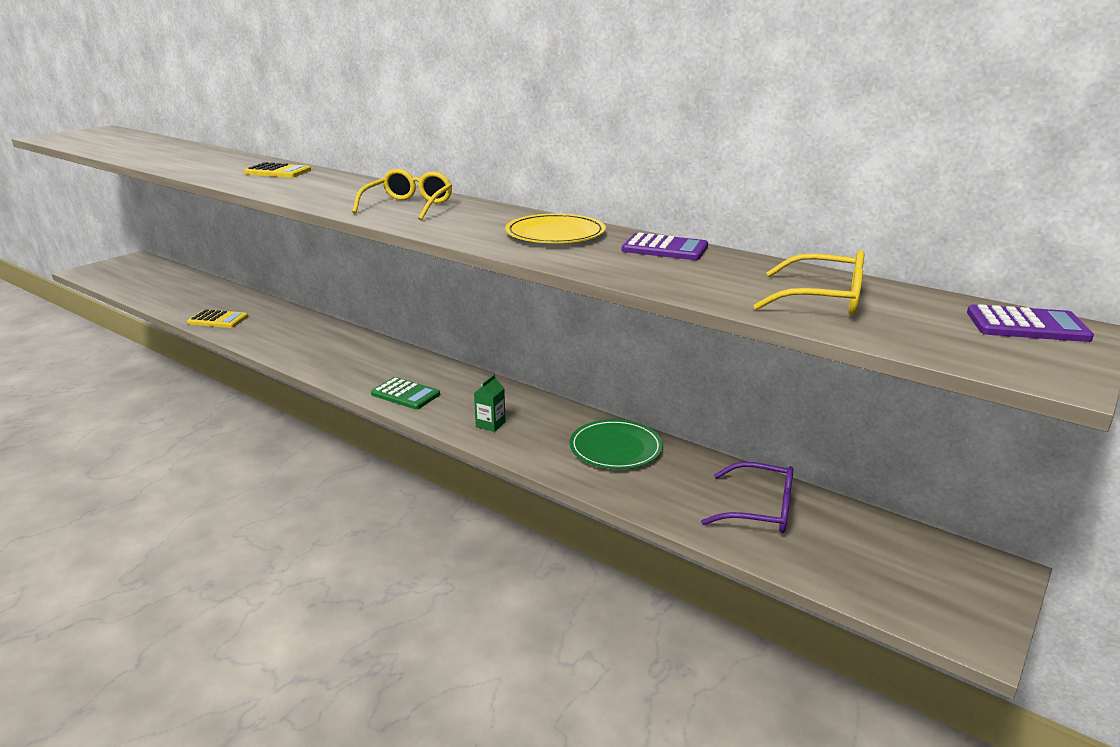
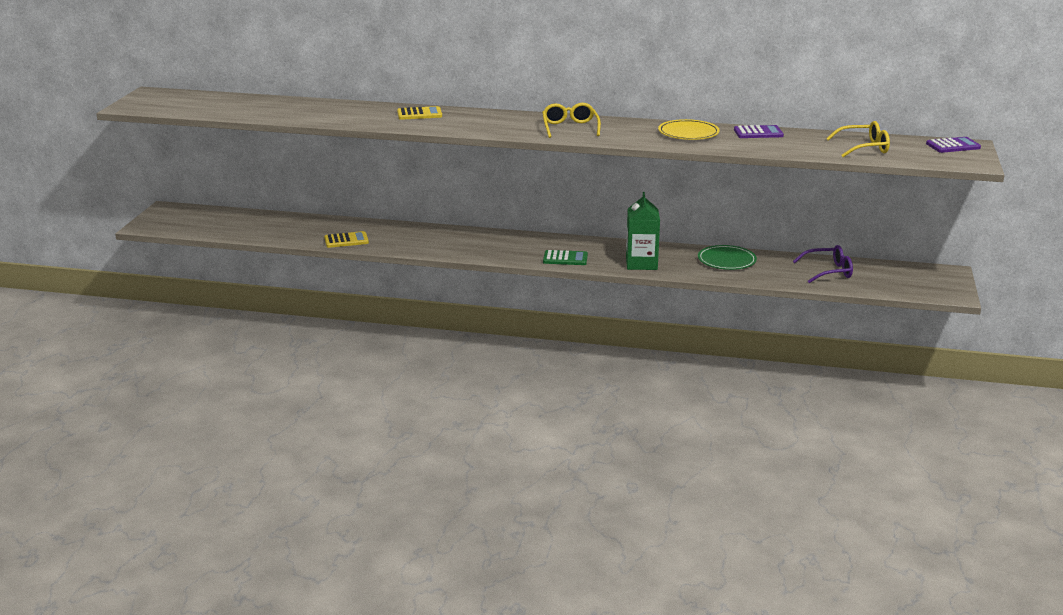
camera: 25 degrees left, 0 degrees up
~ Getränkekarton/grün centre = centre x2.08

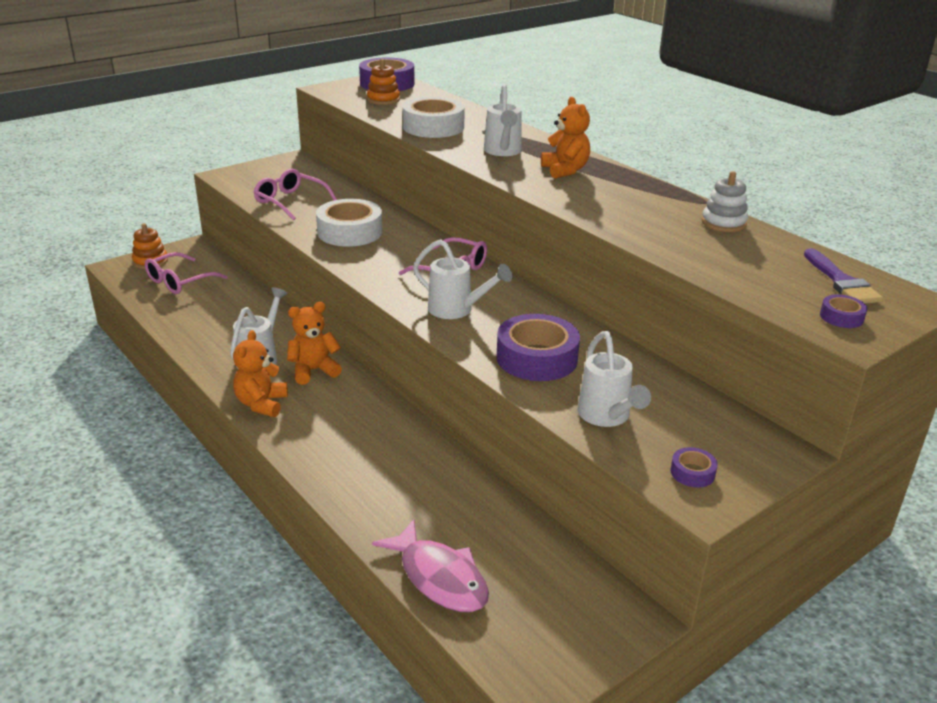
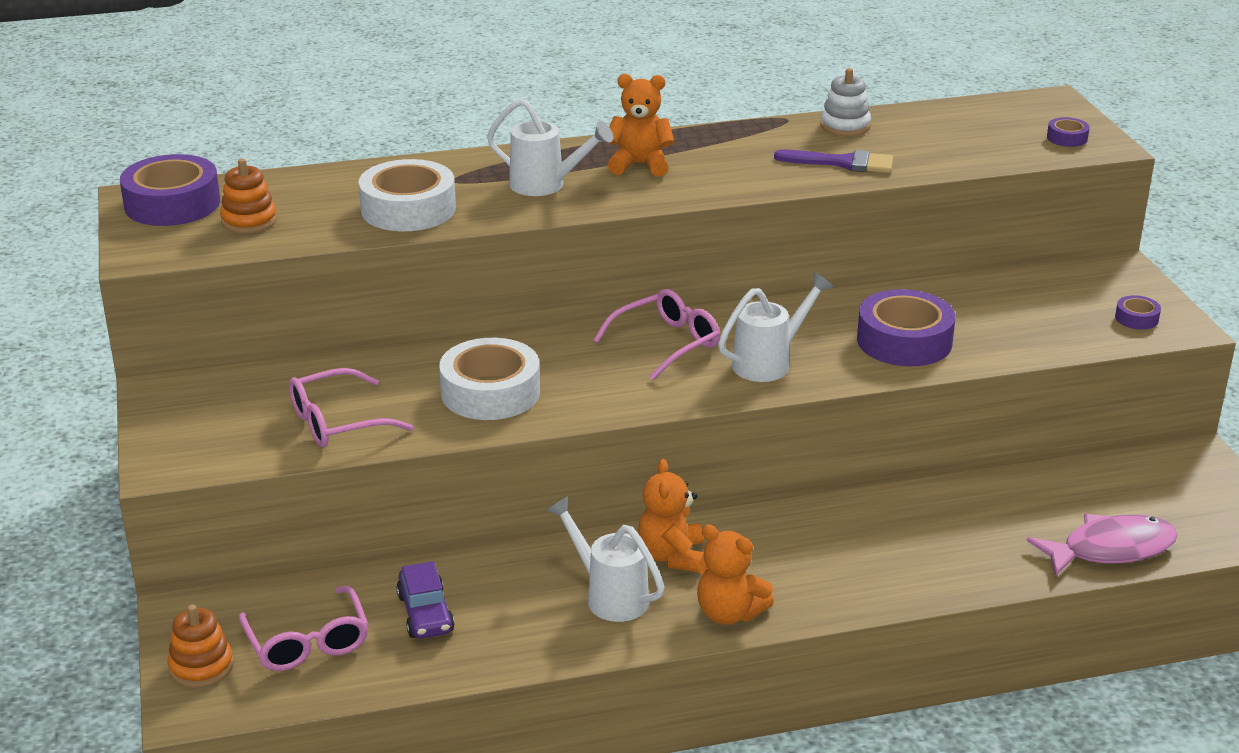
camera: 65 degrees left, 0 degrees up
~ Pinsel/lila middle right to top right
- Gießkanne/weiß (4th from left) centre
+ Auto/lila bottom centre

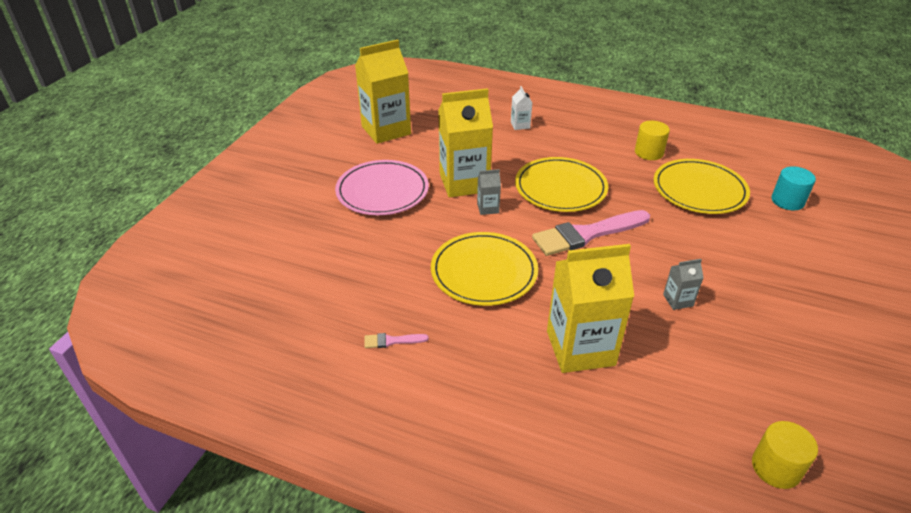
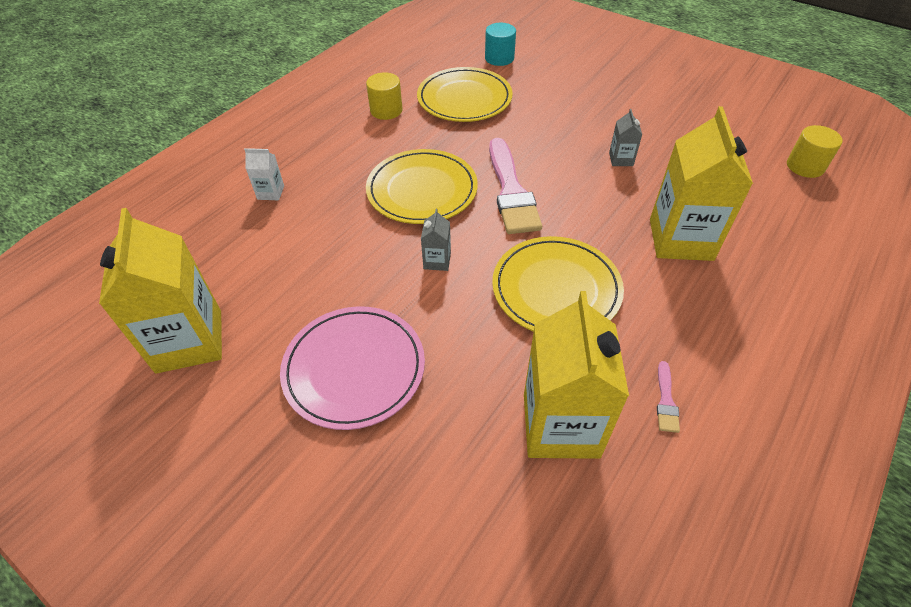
camera: 75 degrees left, 10 degrees up
~ Getränkekarton/gelb (2nd from left) top centre to centre

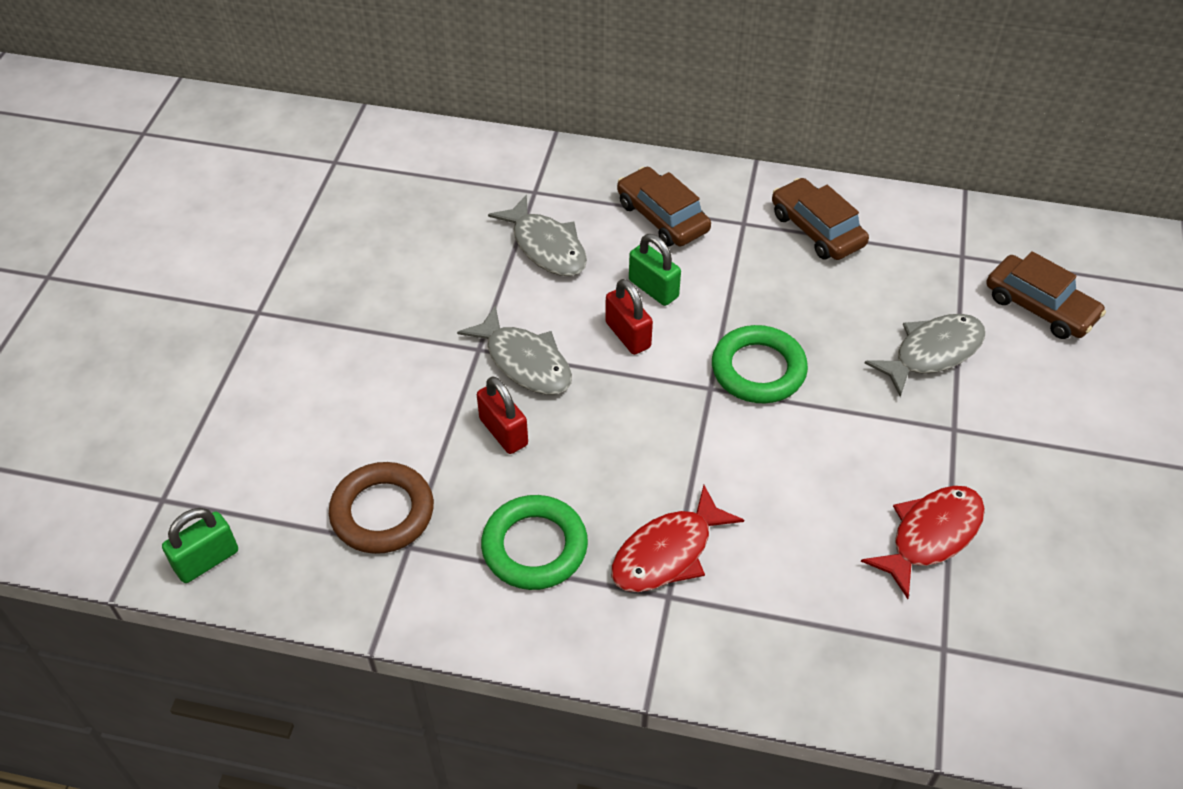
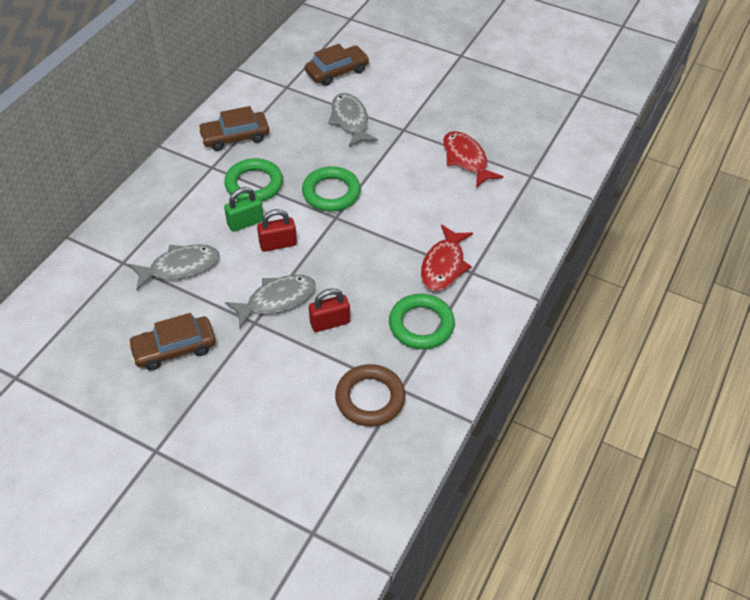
camera: 75 degrees left, 0 degrees up
~ Auto/braun (1st from left) top centre to middle left
~ Fisch/rot (1st from left) bottom centre = centre 45 degrees clockwise
- Vorhängeschloss/grün (1st from left) bottom left
+ Ring/grün (1st from left) top centre

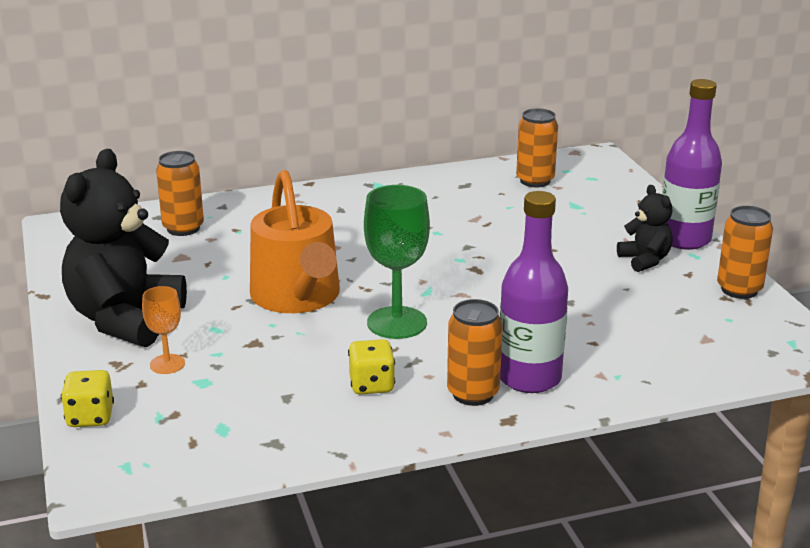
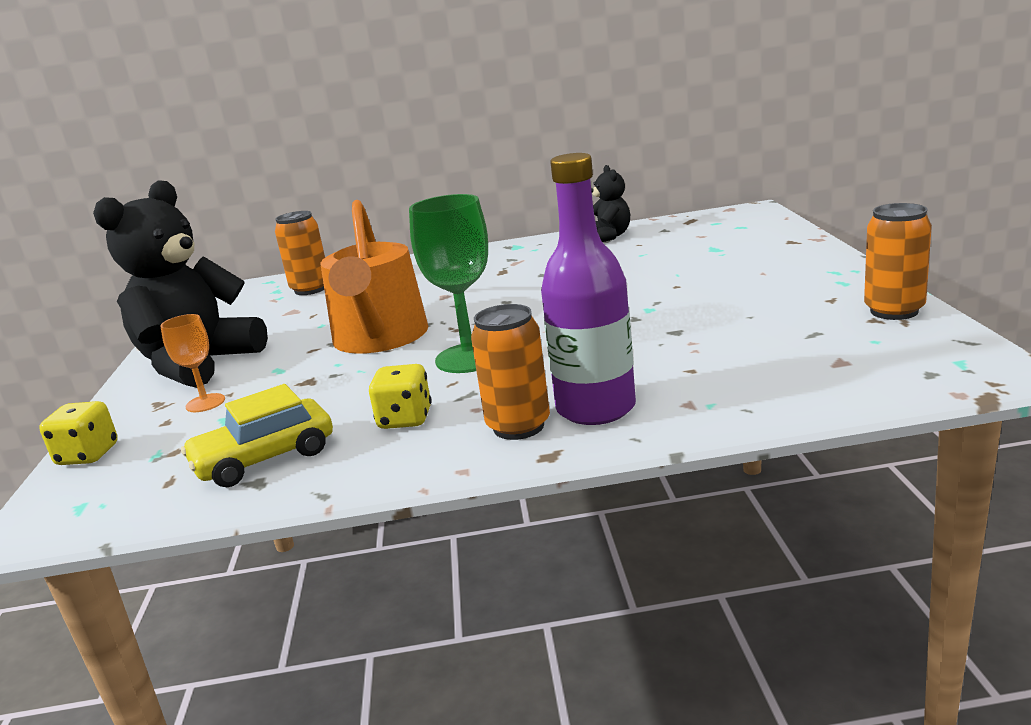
camera: 15 degrees right, 5 degrees down
- Flasche/lila (2nd from left) top right
- Dose/orange (3rd from left) top centre
~ Teddybär/schwarz (2nd from left) middle right to top centre
+ Auto/gelb middle left

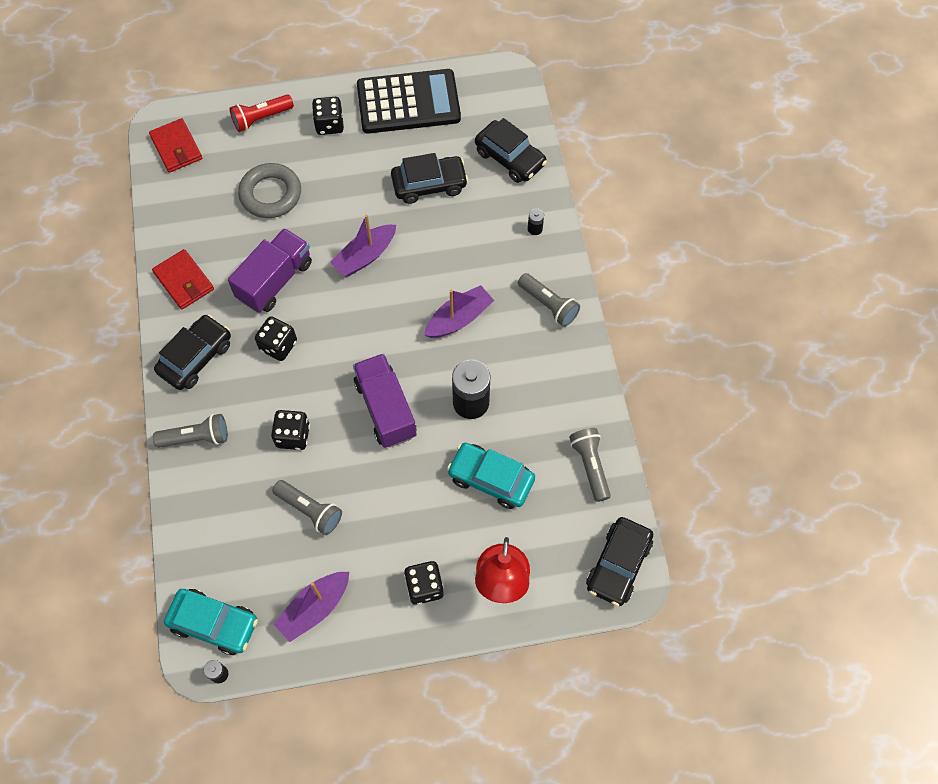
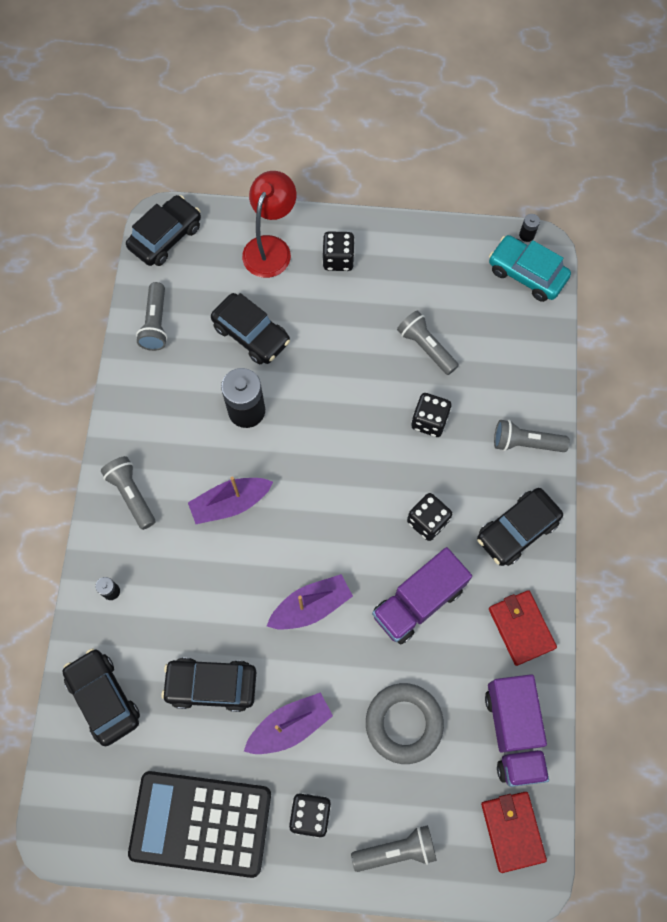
camera: 165 degrees left, 5 degrees up
~ Taschenlampe/rot top left to Taschenlampe/grau (3rd from left) bottom centre
~ Lastwagen/lila (2nd from left) centre to bottom right
~ Auto/türkis (2nd from left) centre to Auto/schwarz (4th from left) centre
~ Boot/lila (1st from left in the first image) bottom left to Boot/lila (2nd from left) bottom centre

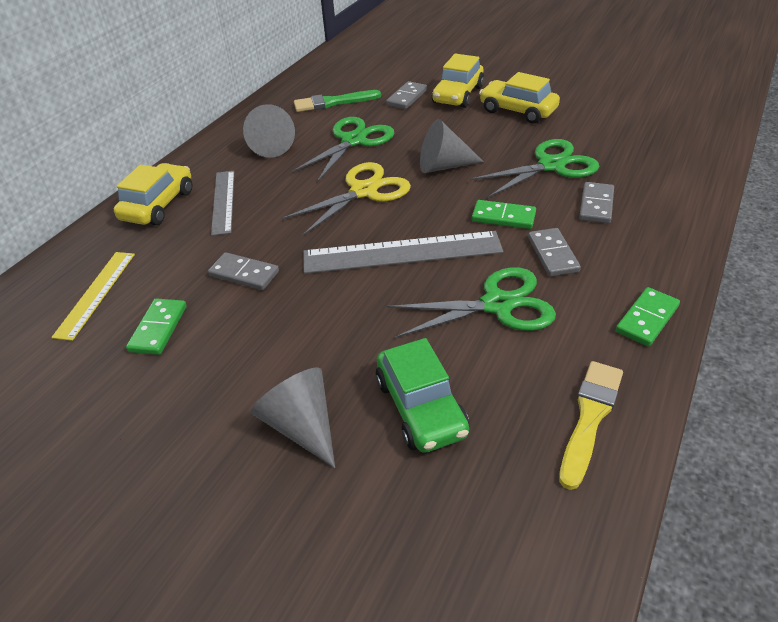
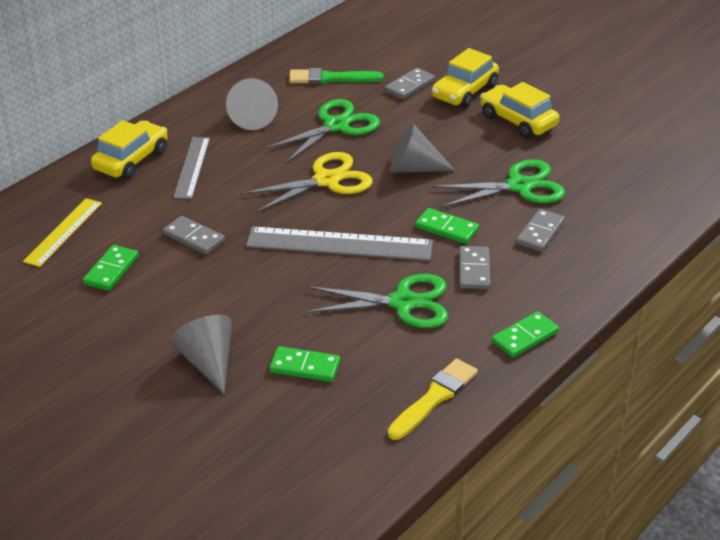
camera: 10 degrees right, 5 degrees down
~ Auto/grün centre to Dominostein/grün (2nd from left) bottom centre

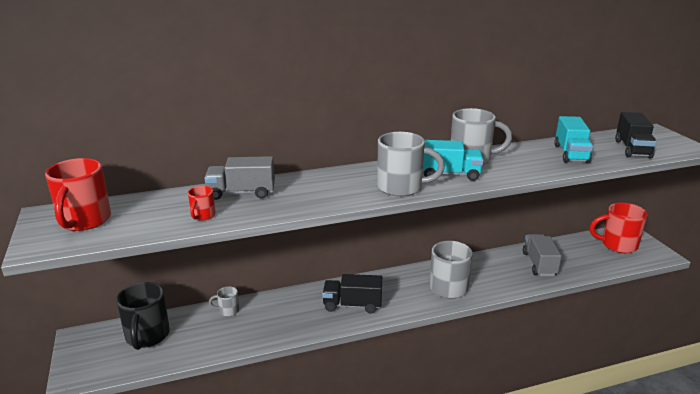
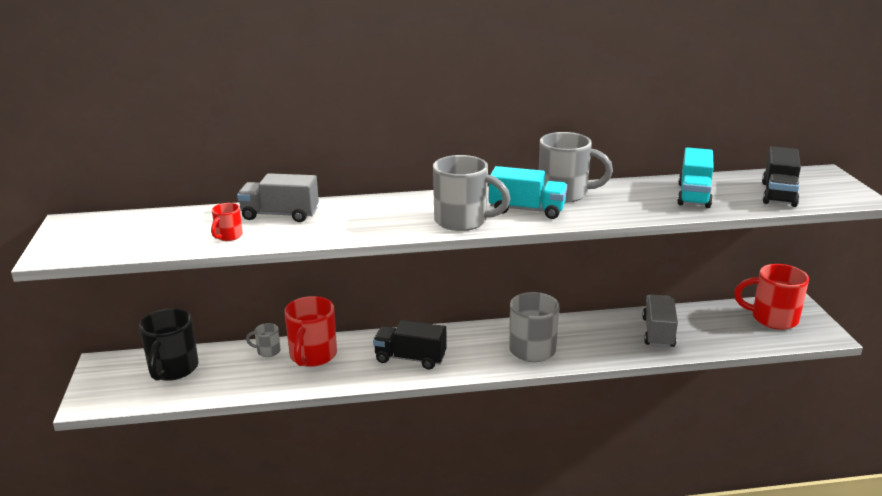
camera: 10 degrees right, 0 degrees up
~ Tasse/rot (1st from left in the first image) middle left to Tasse/rot (2nd from left) bottom centre

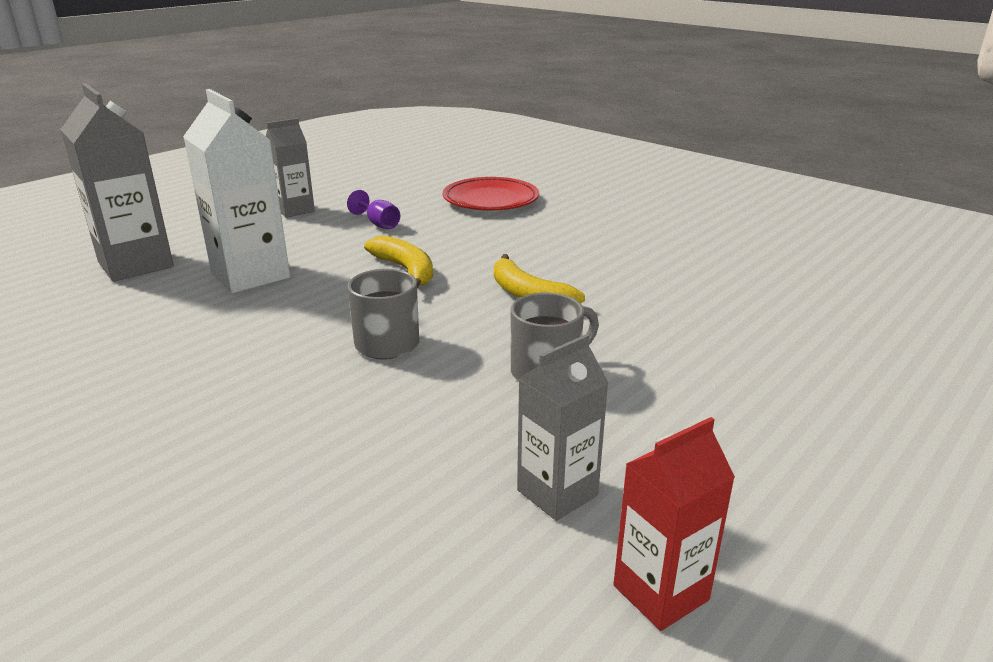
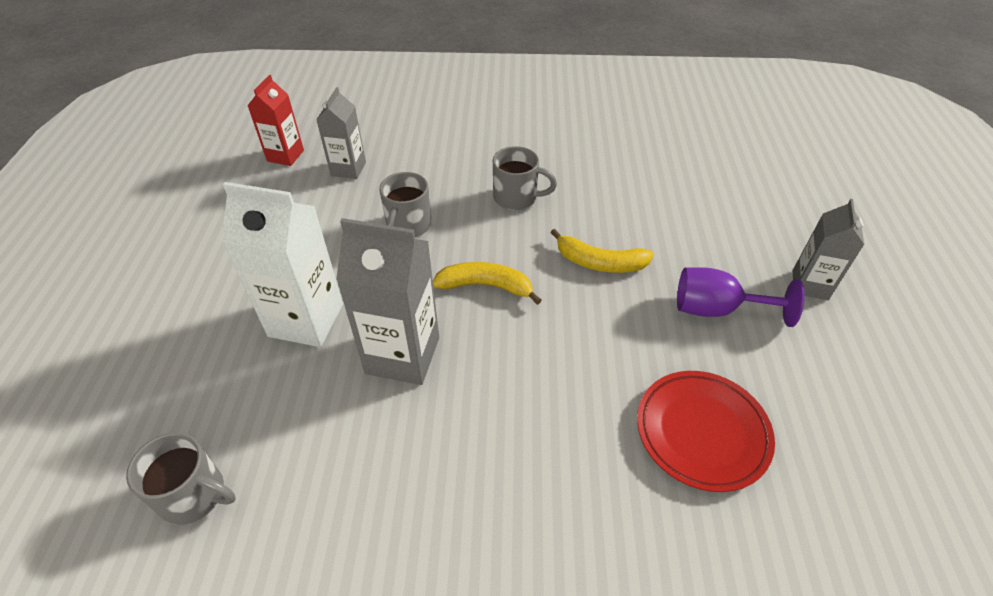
camera: 140 degrees right, 20 degrees up
~ Getränkekarton/grau (1st from left in the first image) top left to Getränkekarton/grau (2nd from left) centre
~ Getränkekarton/weiß top left to middle left
~ Kelch/lila top centre = middle right x1.65
+ Tasse/grau (1st from left) bottom left

